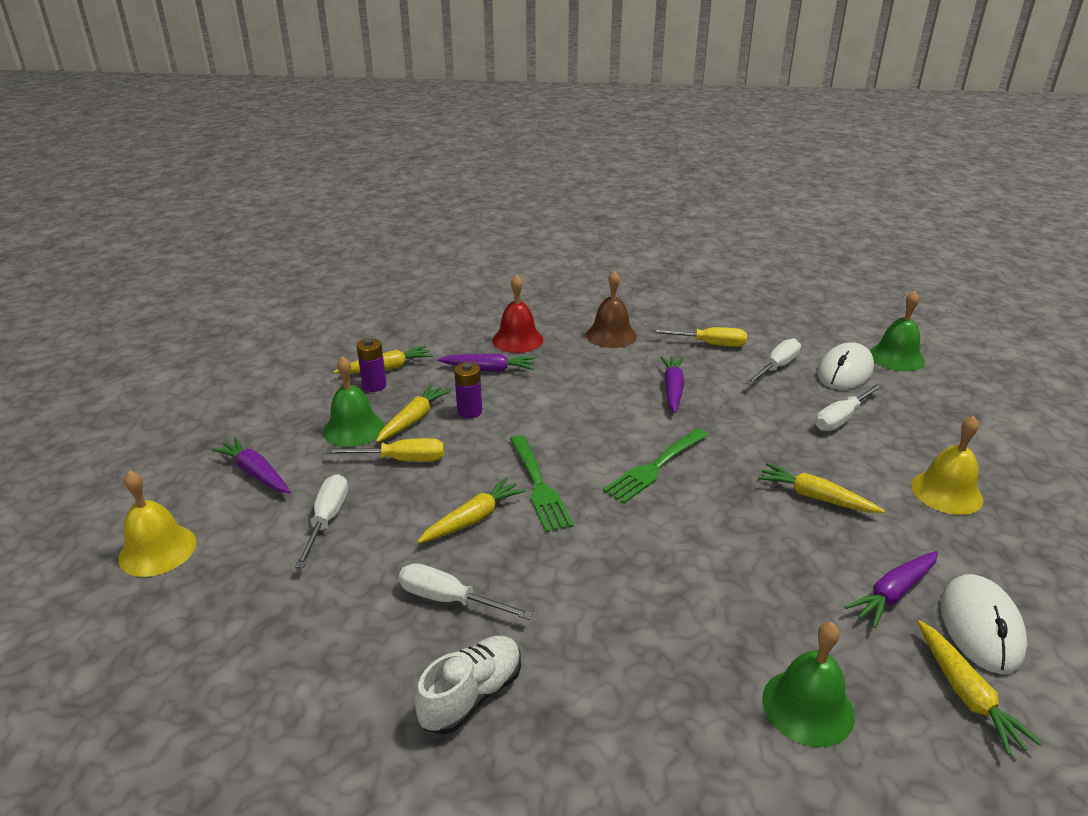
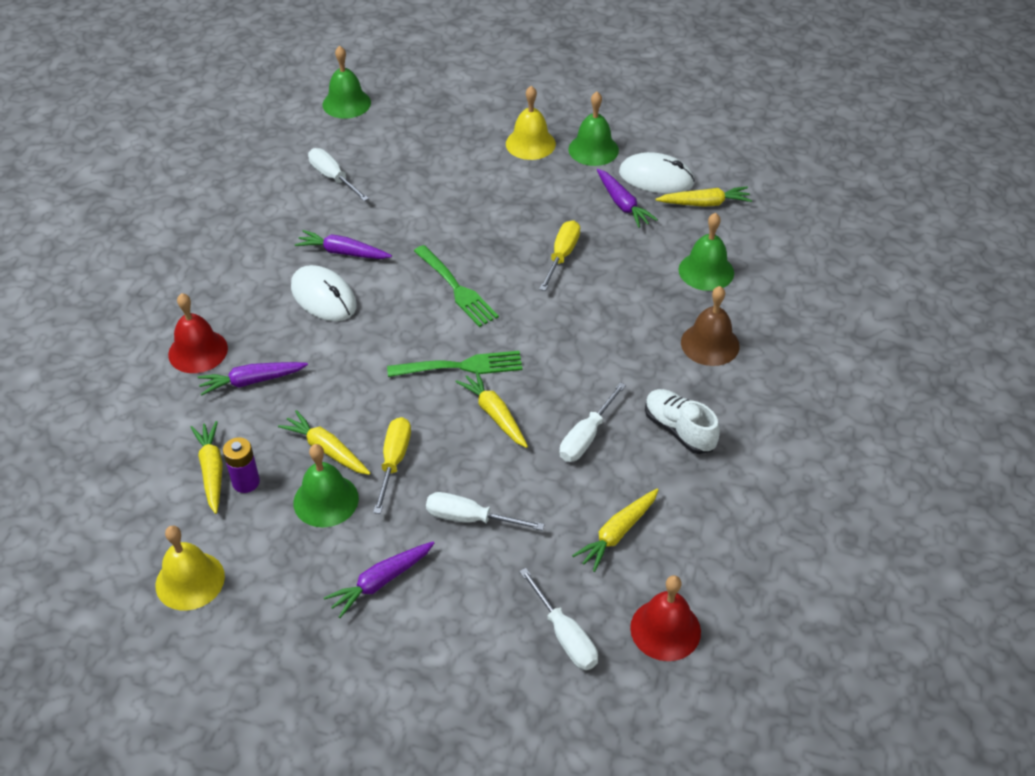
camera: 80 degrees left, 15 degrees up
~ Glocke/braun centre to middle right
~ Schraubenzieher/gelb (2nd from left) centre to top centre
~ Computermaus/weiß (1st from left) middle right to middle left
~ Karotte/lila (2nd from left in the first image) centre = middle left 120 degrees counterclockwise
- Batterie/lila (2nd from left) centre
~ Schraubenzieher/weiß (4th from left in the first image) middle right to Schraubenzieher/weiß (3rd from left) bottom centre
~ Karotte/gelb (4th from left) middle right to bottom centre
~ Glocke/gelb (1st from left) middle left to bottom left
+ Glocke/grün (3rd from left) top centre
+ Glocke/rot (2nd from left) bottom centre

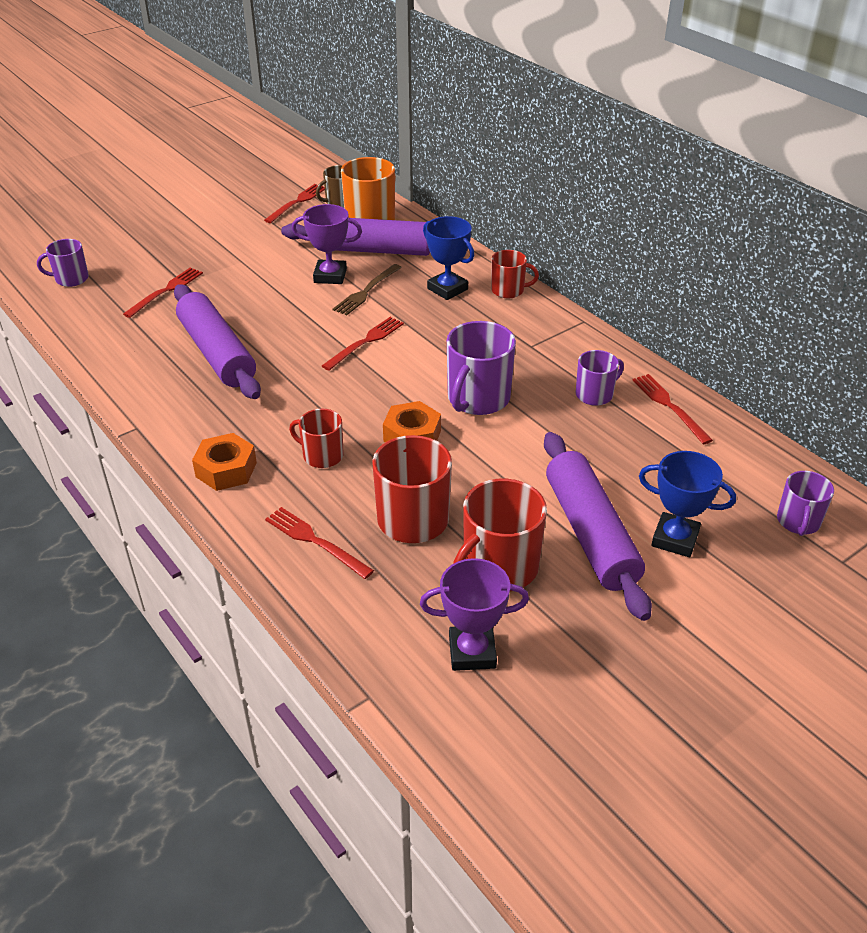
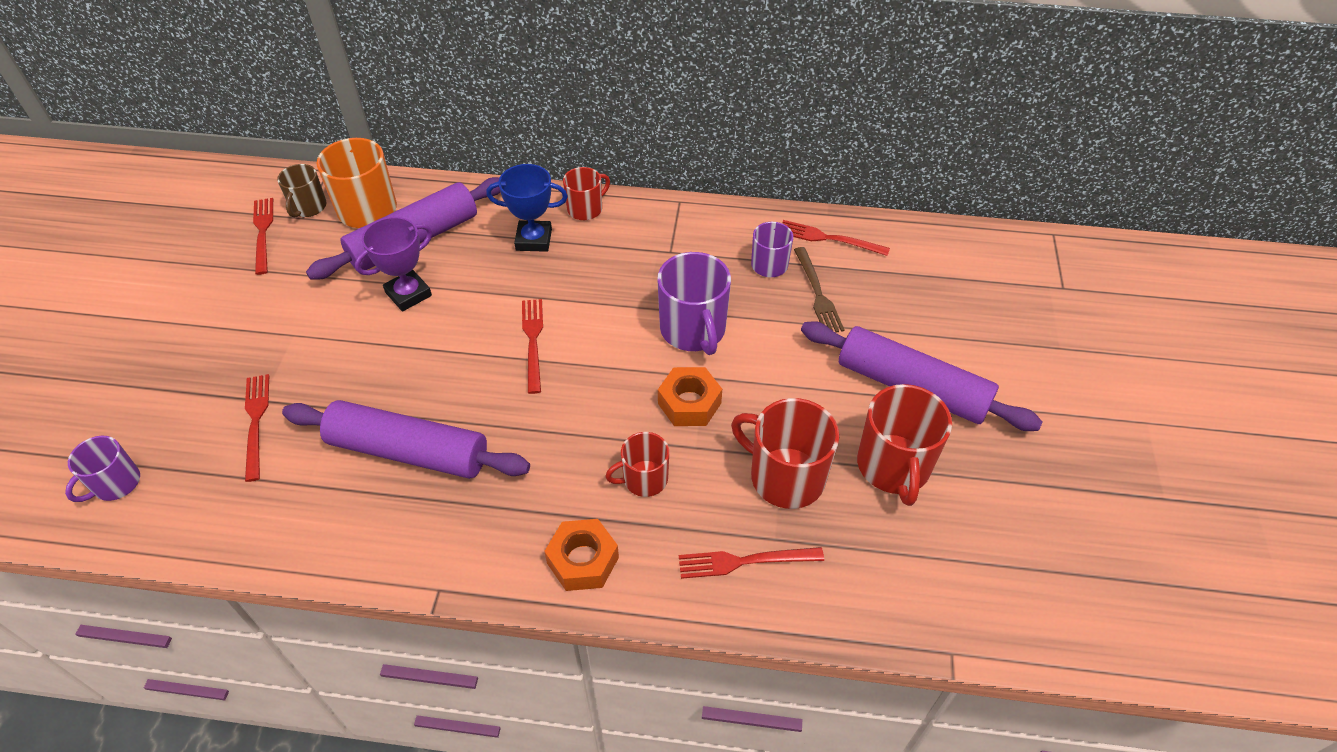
camera: 45 degrees left, 10 degrees up
~ Gabel/braun top centre to centre
- Pokal/blau (2nd from left) middle right
- Tasse/lila (4th from left) middle right
- Pokal/lila (2nd from left) centre

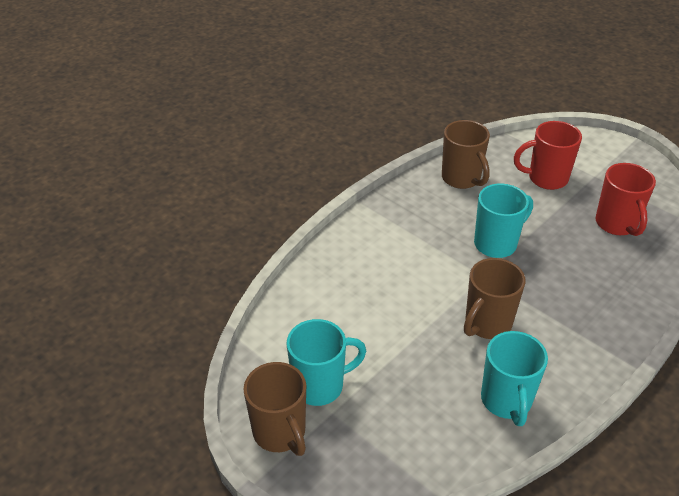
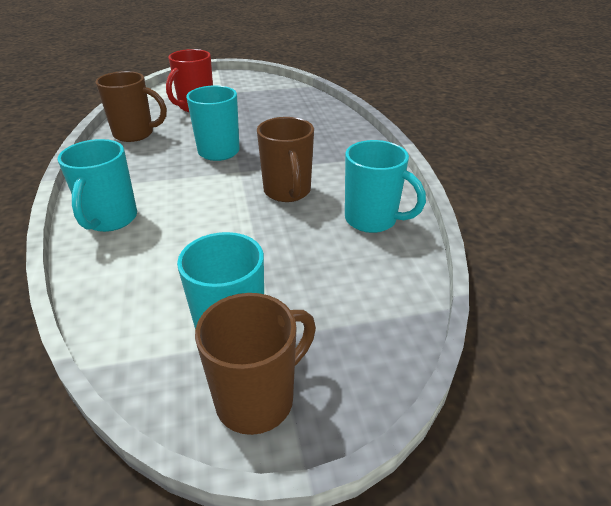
camera: 55 degrees left, 5 degrees down
- Tasse/rot (2nd from left) middle right
~ Tasse/braun (1st from left in the first image) bottom centre = bottom centre 45 degrees counterclockwise
+ Tasse/türkis (1st from left) middle left

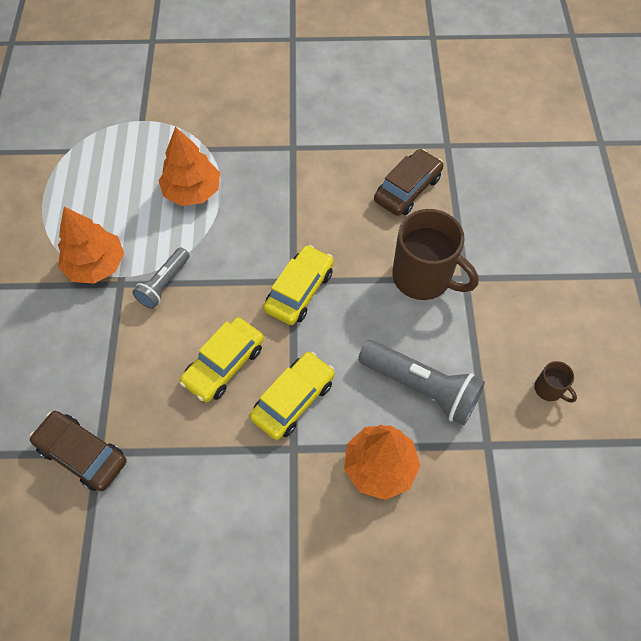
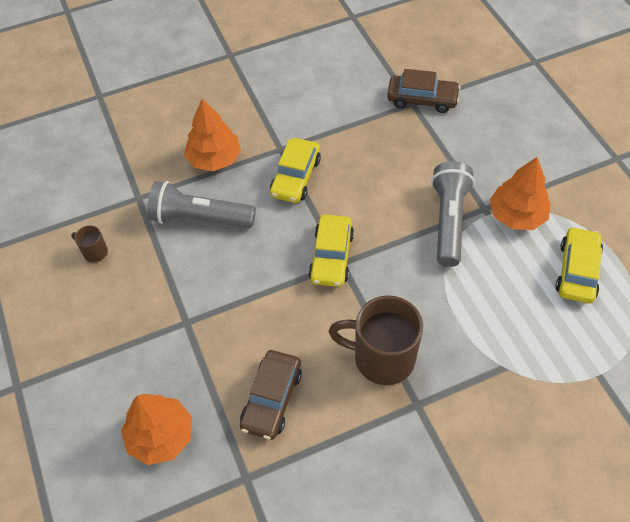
camera: 160 degrees right, 5 degrees down
~ Baum/orange (2nd from left in the first image) top left to Baum/orange (1st from left) bottom left
~ Tasse/braun (1st from left in the first image) middle right to Tasse/braun (2nd from left) centre
~ Taschenlampe/grau (1st from left in the first image) middle left = middle right x1.66
~ Auto/gelb (1st from left in the first image) centre to Auto/gelb (3rd from left) middle right

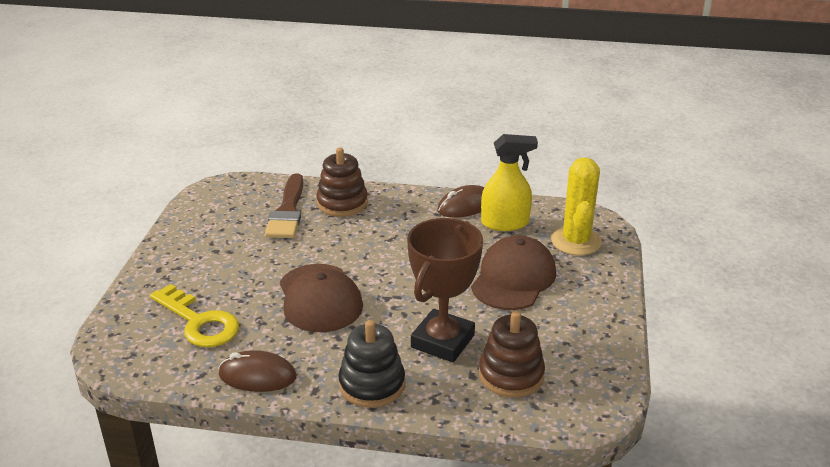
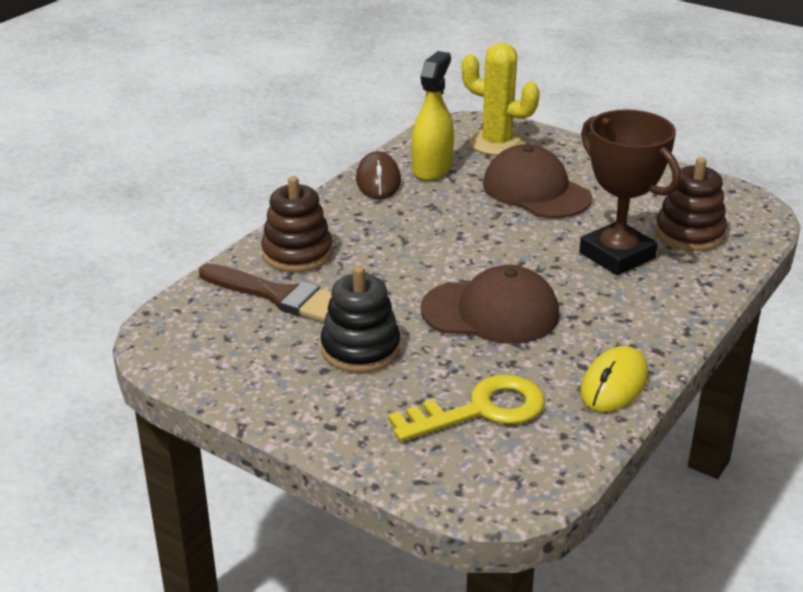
camera: 65 degrees left, 0 degrees up
~ Stapelspielzeug/schwarz bottom centre to centre
~ Computermaus/braun (1st from left) bottom left to Computermaus/gelb middle right

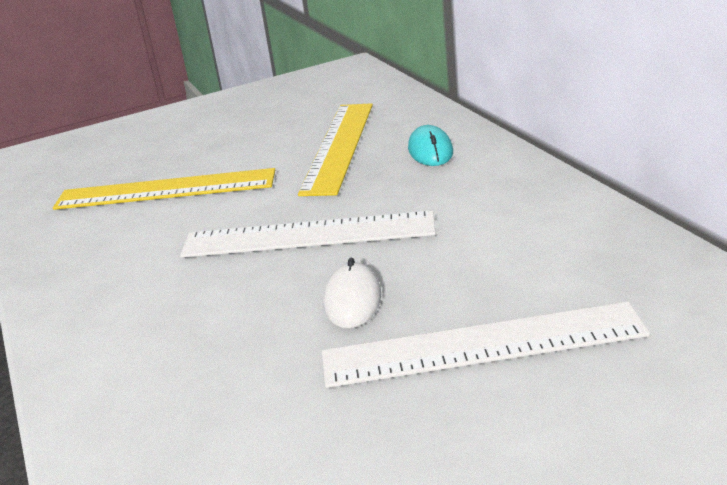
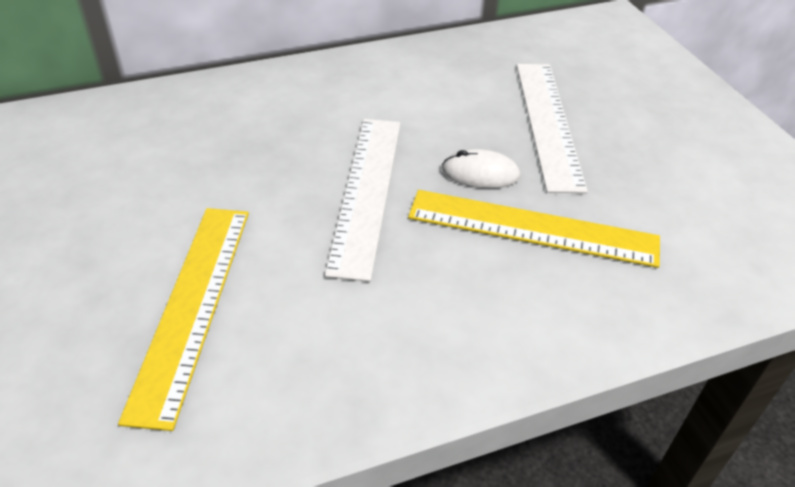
camera: 90 degrees left, 15 degrees up
~ Lineal/gelb (2nd from left) top centre to middle right
- Computermaus/türkis top centre

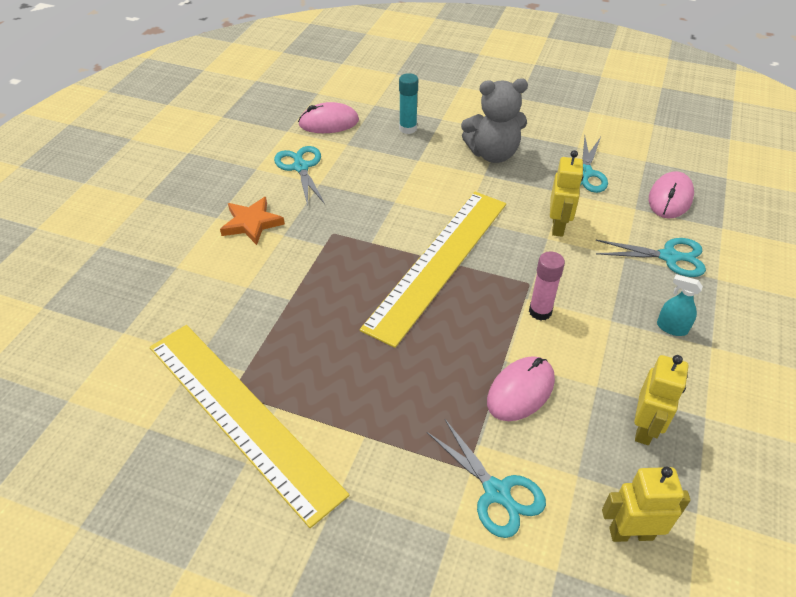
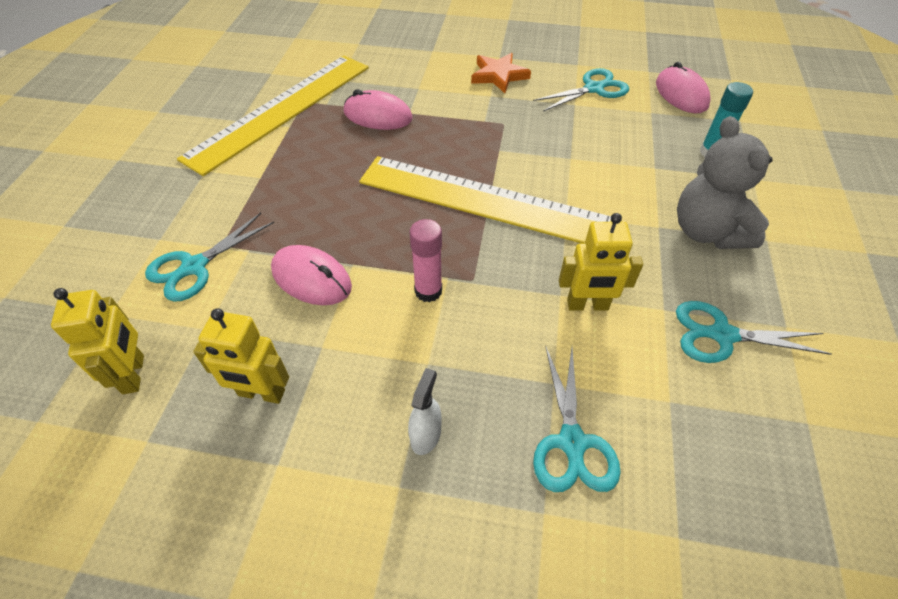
camera: 80 degrees right, 5 degrees up
~ Computermaus/rosa (3rd from left in the first image) top right to Computermaus/rosa (2nd from left) top centre
~ Sprühflasche/türkis middle right to Sprühflasche/weiß bottom centre

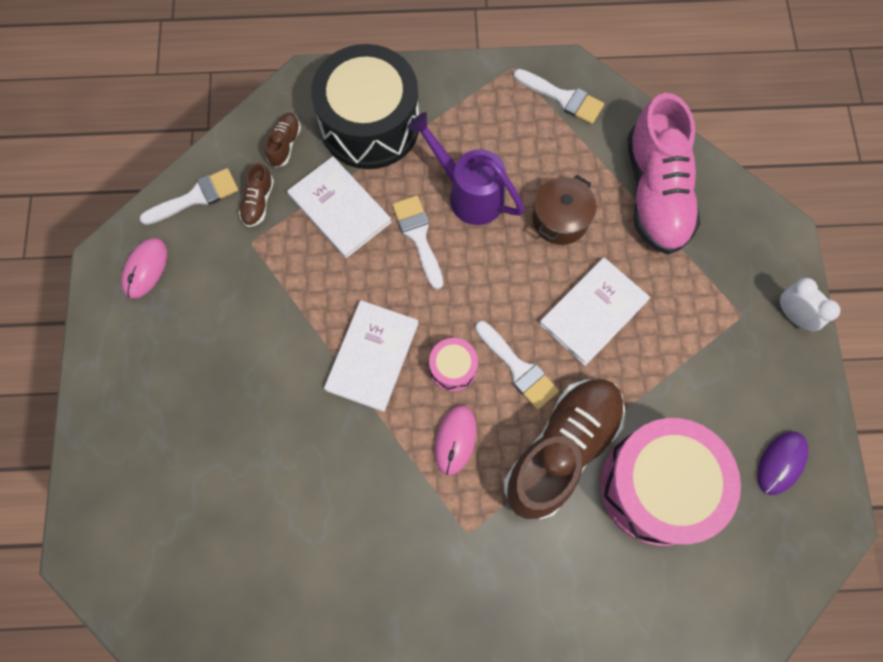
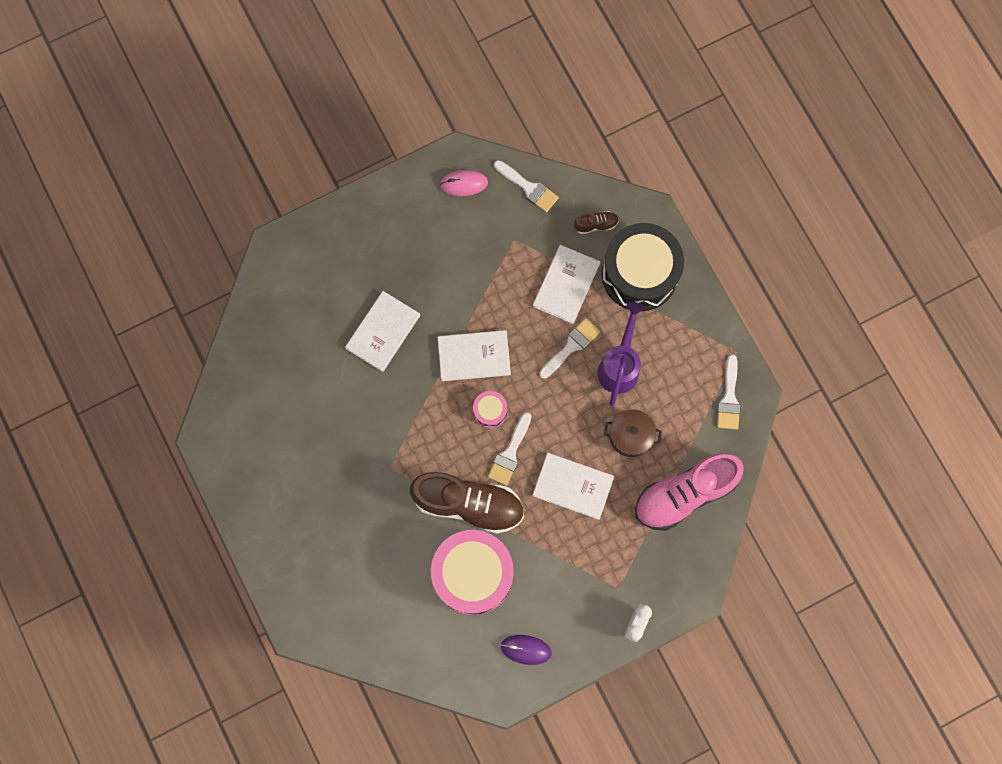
camera: 65 degrees right, 5 degrees up
- Schuh/braun (1st from left) top left
- Computermaus/rosa (2nd from left) centre
+ Buch/weiß (1st from left) centre

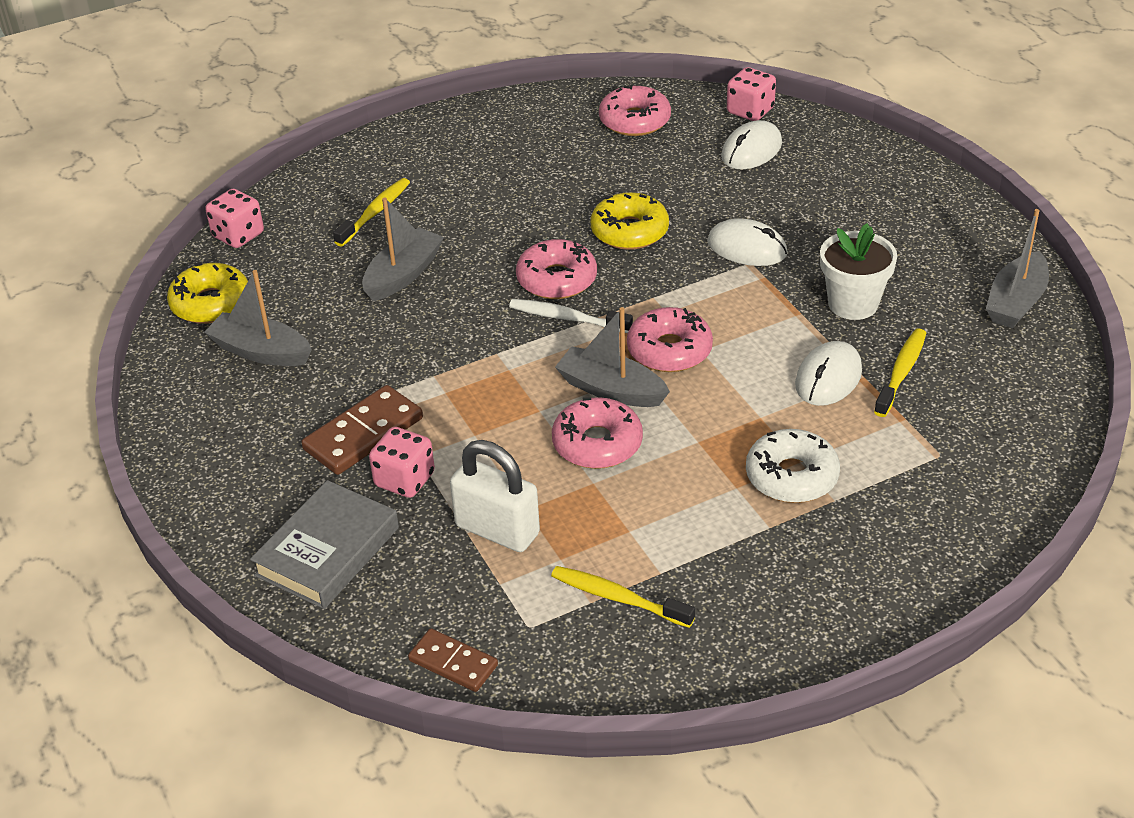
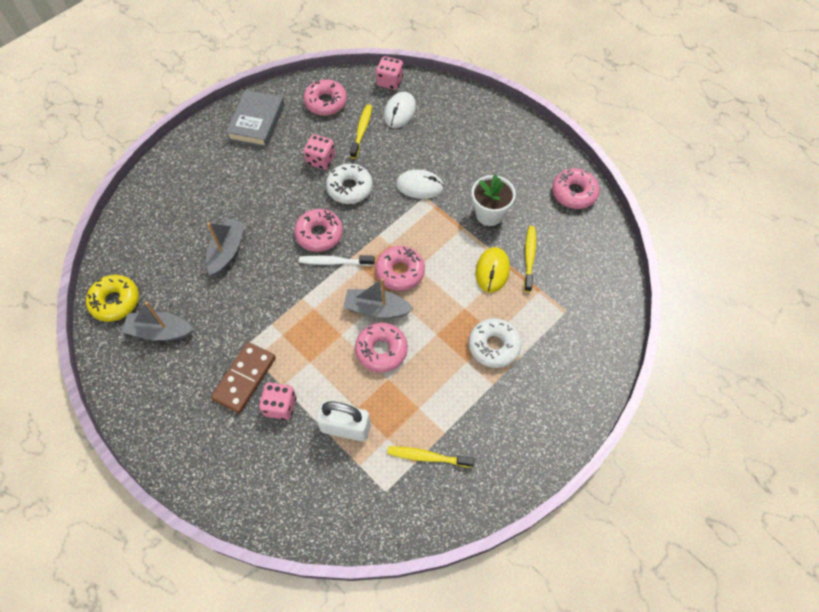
camera: 20 degrees left, 20 degrees up
~ Zahnbürste/gelb (1st from left) top left to top centre
~ Spielwürfel/rosa (1st from left in the first image) top left to Spielwürfel/rosa (2nd from left) top centre
~ Donut/gelb (2nd from left) top centre to Donut/weiß (1st from left) top centre
~ Boot/grau (4th from left) top right to Donut/rosa (5th from left) top right
~ Computermaus/weiß (3rd from left) middle right to Computermaus/gelb centre
~ Buch/grau middle left to top left
- Dominostein/braun (2nd from left) bottom centre

